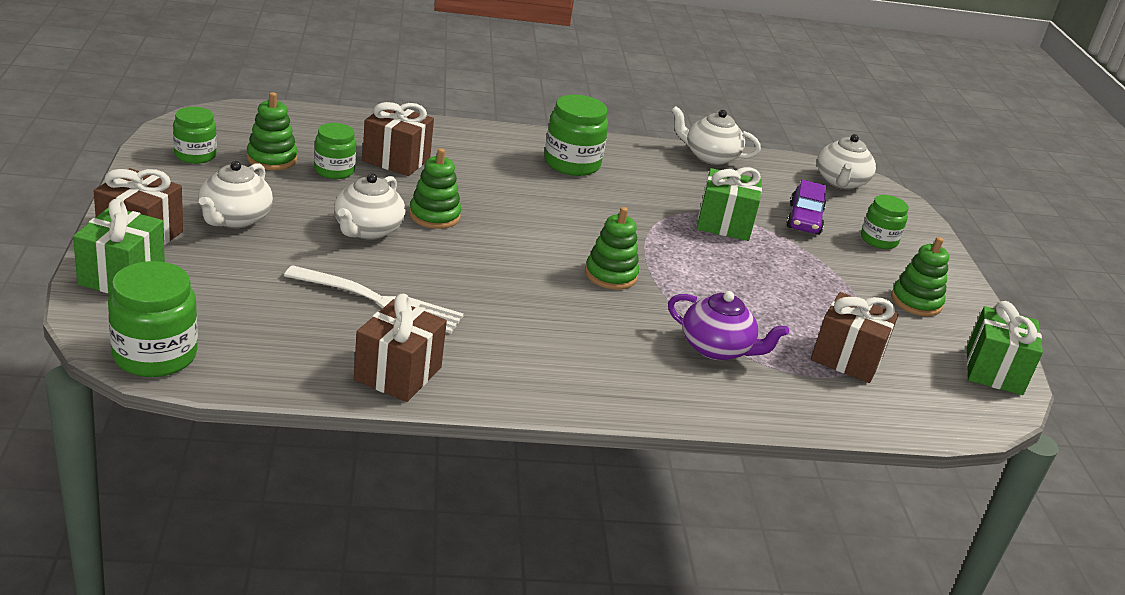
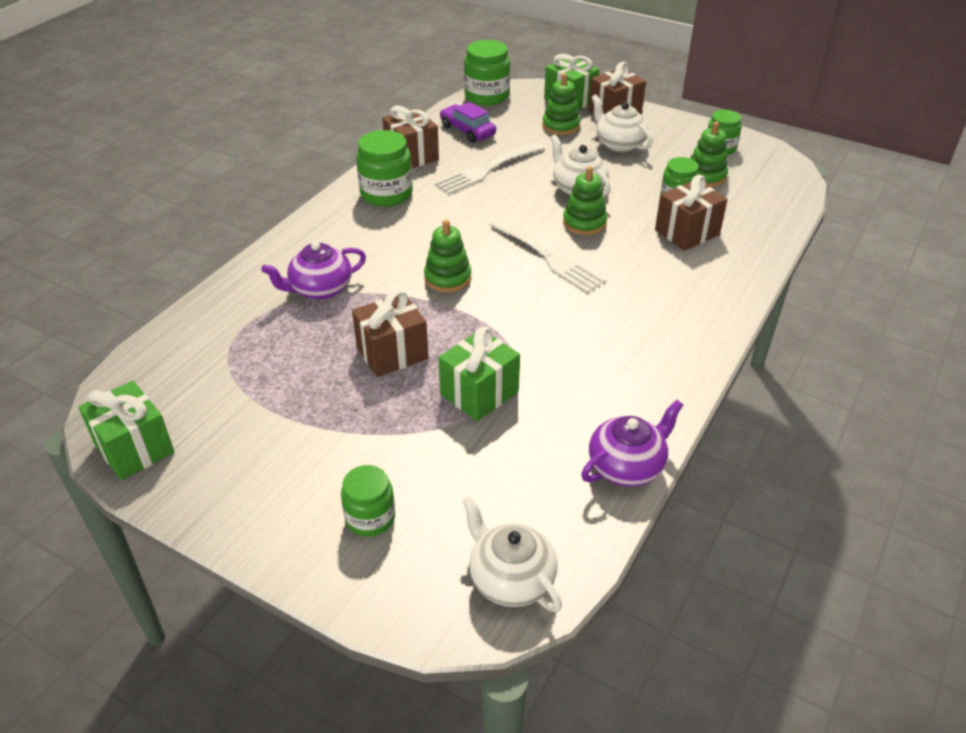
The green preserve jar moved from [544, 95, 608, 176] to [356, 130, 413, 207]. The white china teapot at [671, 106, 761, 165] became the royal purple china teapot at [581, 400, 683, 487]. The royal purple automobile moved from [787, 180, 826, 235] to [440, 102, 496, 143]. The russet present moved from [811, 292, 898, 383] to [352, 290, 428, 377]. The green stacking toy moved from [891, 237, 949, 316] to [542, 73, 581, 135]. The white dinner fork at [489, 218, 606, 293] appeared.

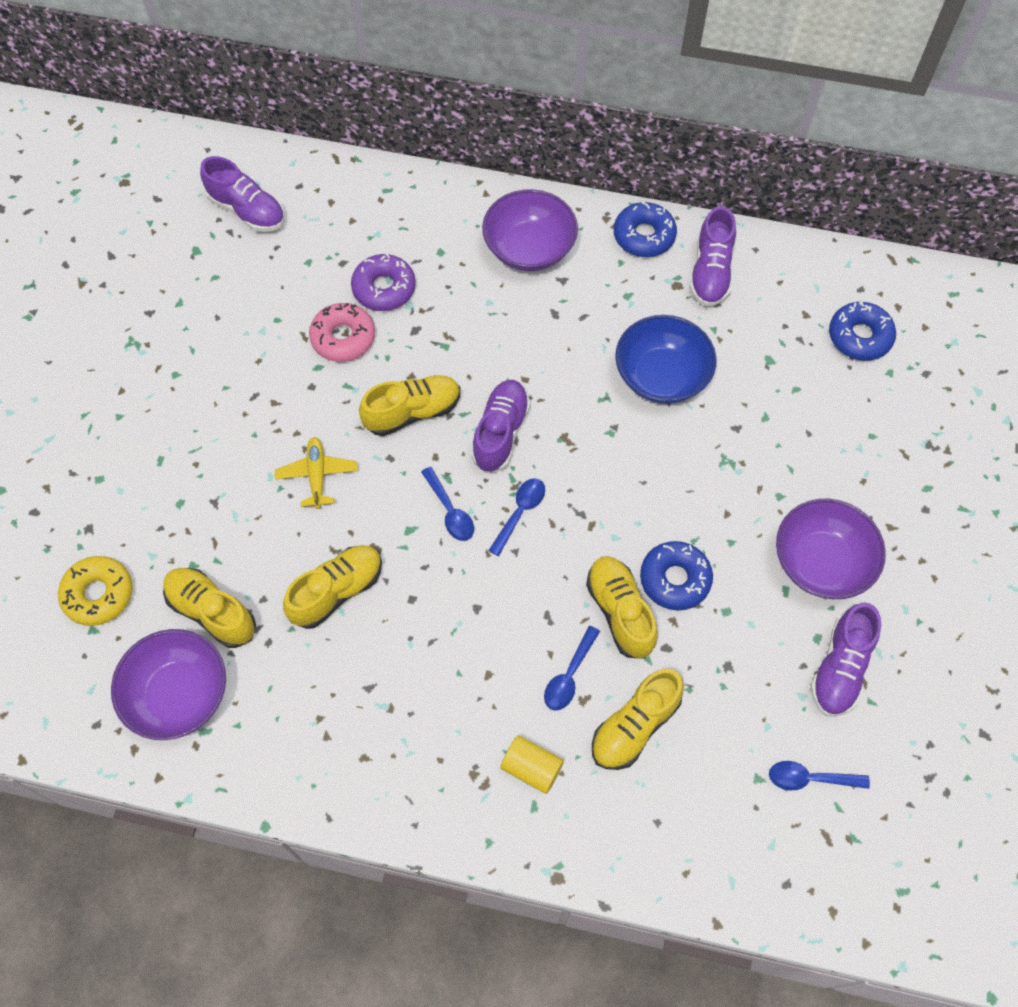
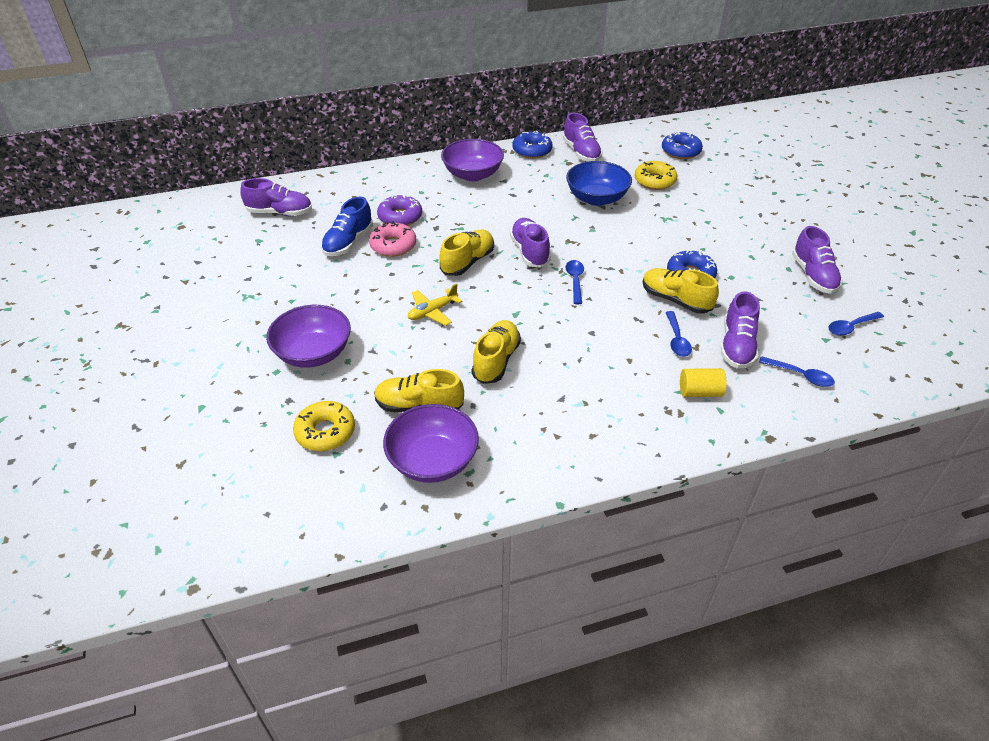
The golden toy plane at [275, 437, 358, 509] turned 90 degrees counterclockwise. The royal blue teaspoon moved from [421, 467, 474, 541] to [759, 356, 835, 387]. The golden shoe at [592, 669, 684, 770] became the royal purple shoe at [721, 292, 760, 369]. The royal purple bowl moved from [776, 499, 886, 599] to [266, 305, 351, 368]. The royal blue shoe at [321, 197, 373, 256] appeared. The golden doughnut at [634, 161, 677, 190] appeared.

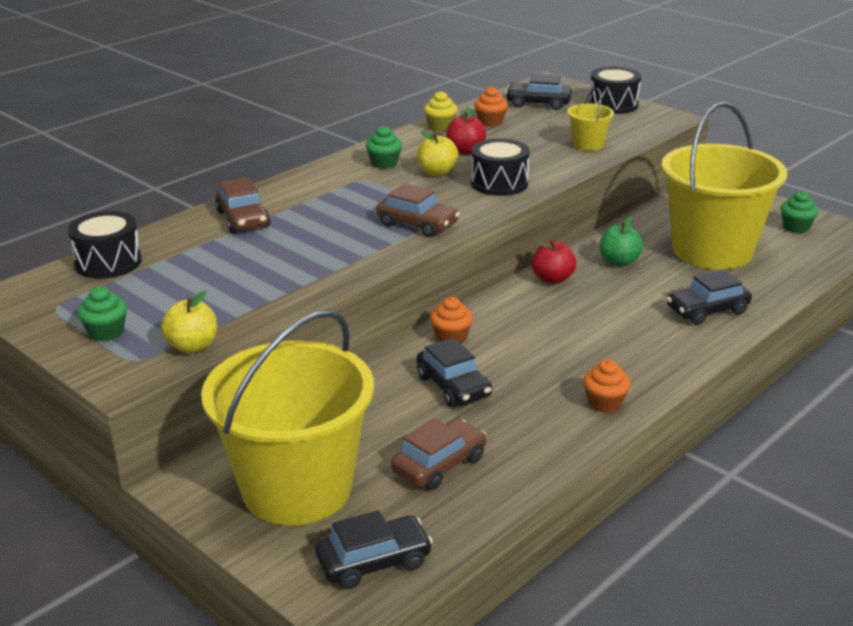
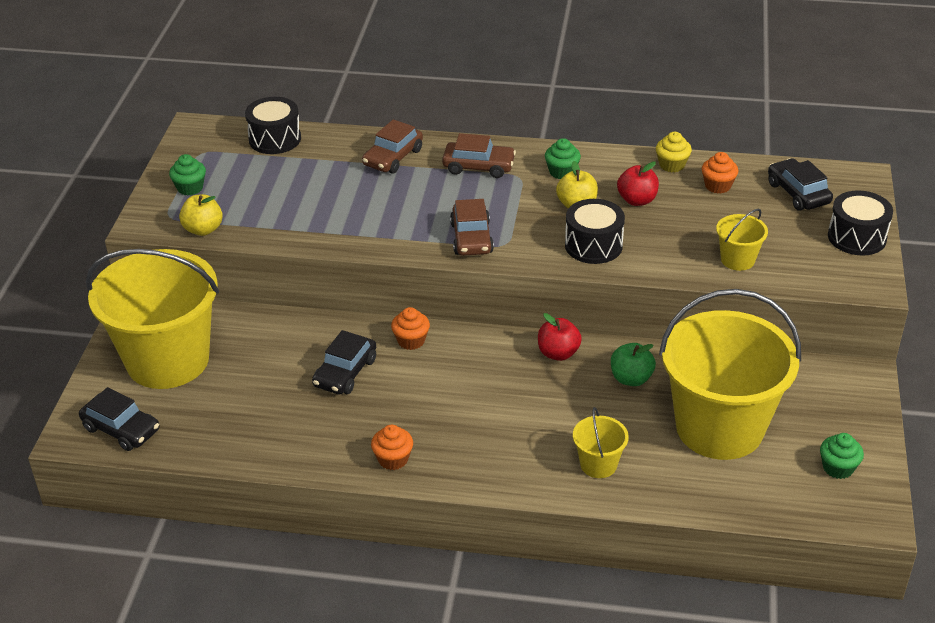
The russet automobile moved from [391, 418, 486, 490] to [442, 133, 516, 178]. The jet-black automobile at [667, 270, 752, 325] was replaced by the golden bucket at [573, 407, 629, 478].

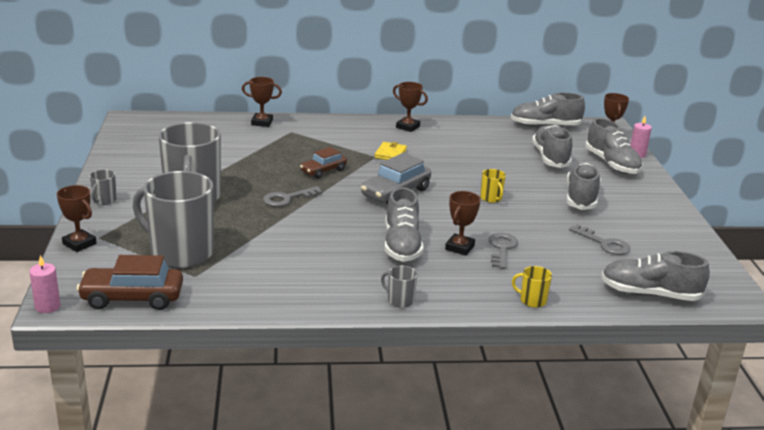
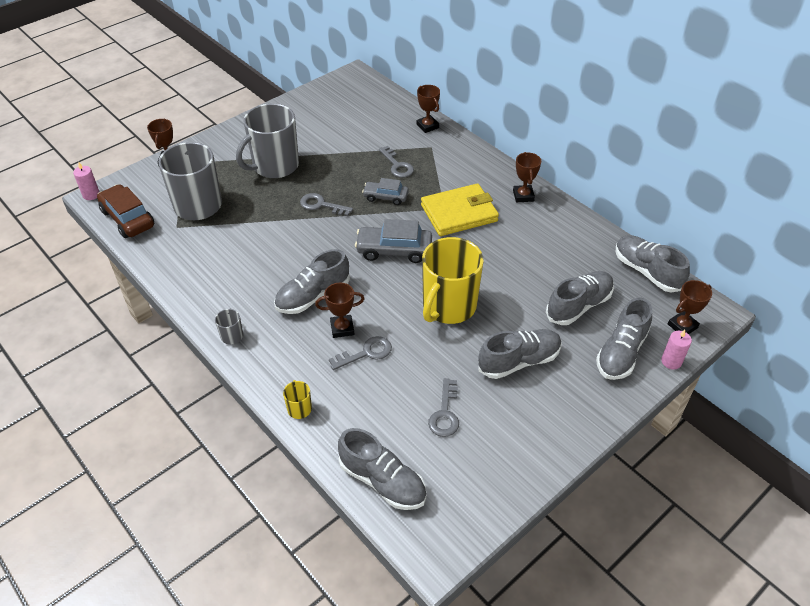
The grey tea mug at [90, 169, 117, 205] disappeared. The russet automobile at [300, 147, 347, 178] became the grey automobile at [362, 178, 409, 205]. The golden card wallet at [375, 142, 407, 160] changed to 2.05 times the size. The golden tea mug at [480, 169, 506, 203] changed to 2.45 times the size. The grey shoe at [601, 251, 710, 301] turned 150 degrees clockwise. The grey latchkey at [379, 146, 414, 178] appeared.

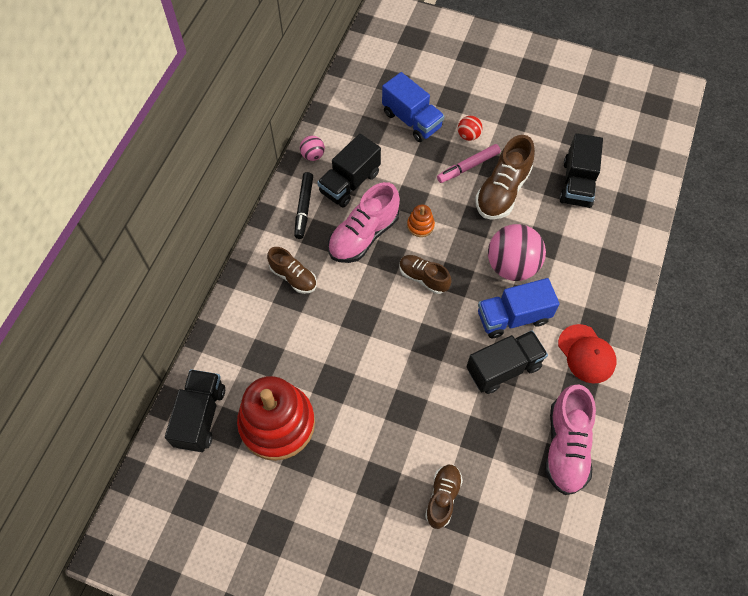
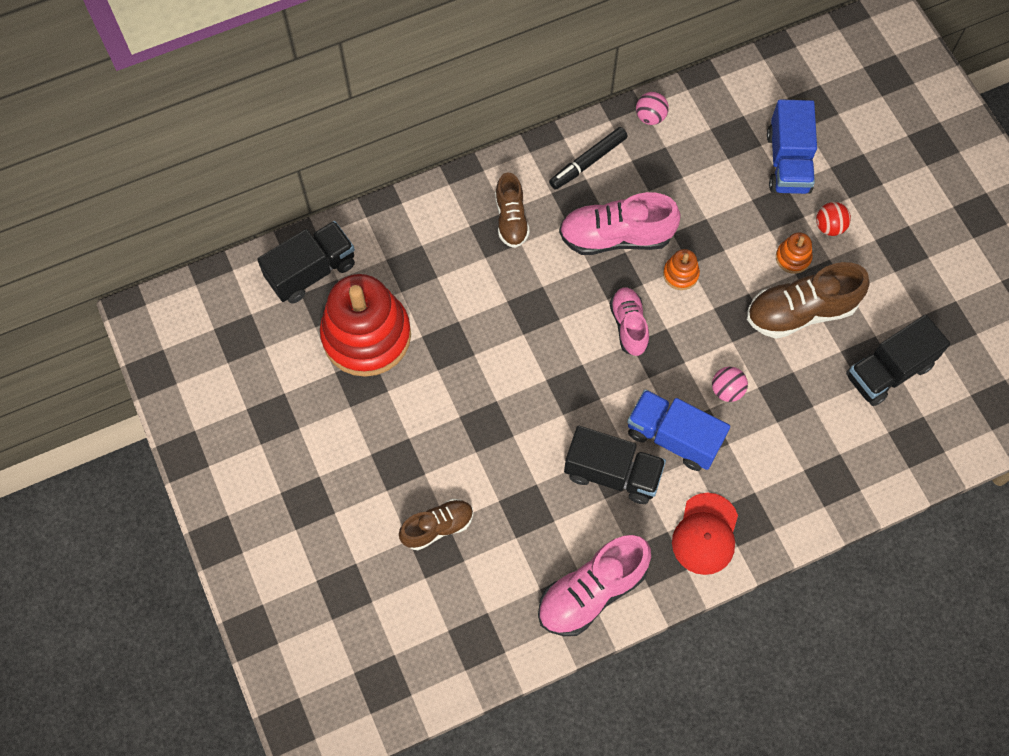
The jet-black toy truck at [317, 134, 381, 208] disappeared. The russet shoe at [399, 255, 452, 294] became the rose-pink shoe at [610, 287, 649, 356]. The rose-pink felt pen at [437, 144, 501, 183] was replaced by the orange-coloured stacking toy at [776, 232, 813, 274]. The rose-pink ball at [488, 224, 546, 281] changed to 0.48 times the size.

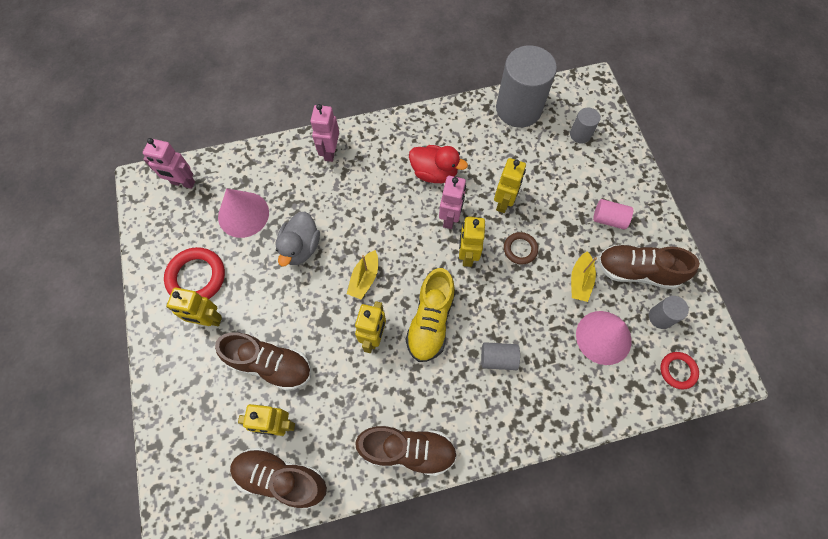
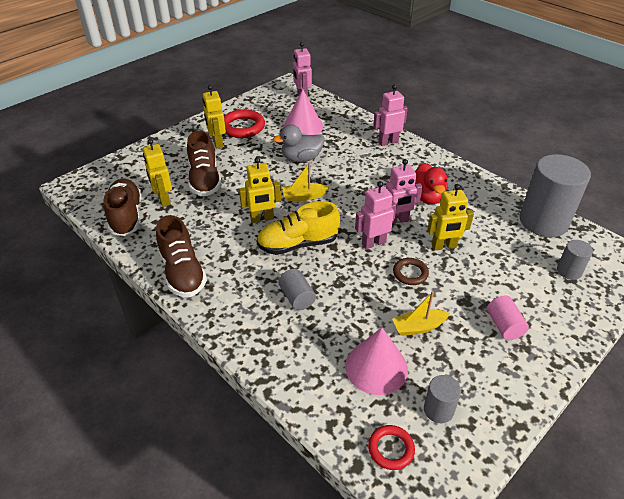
The golden toy robot at [459, 216, 485, 267] became the rose-pink toy robot at [355, 181, 397, 249]. The russet shoe at [598, 245, 700, 289] disappeared.

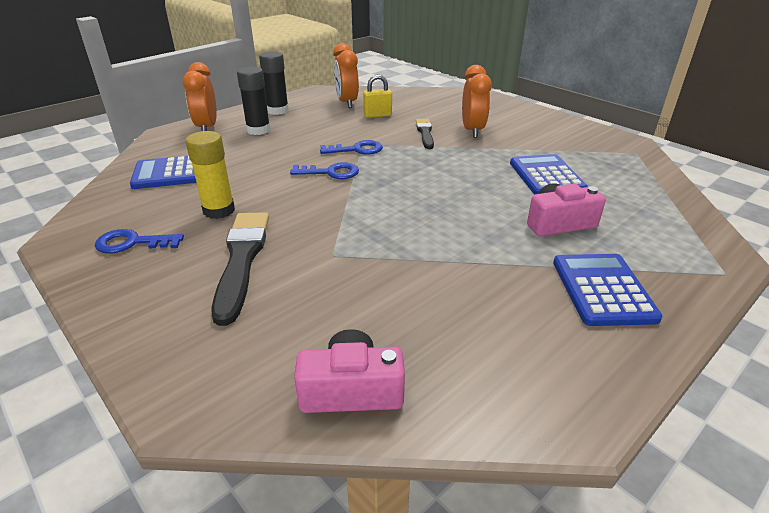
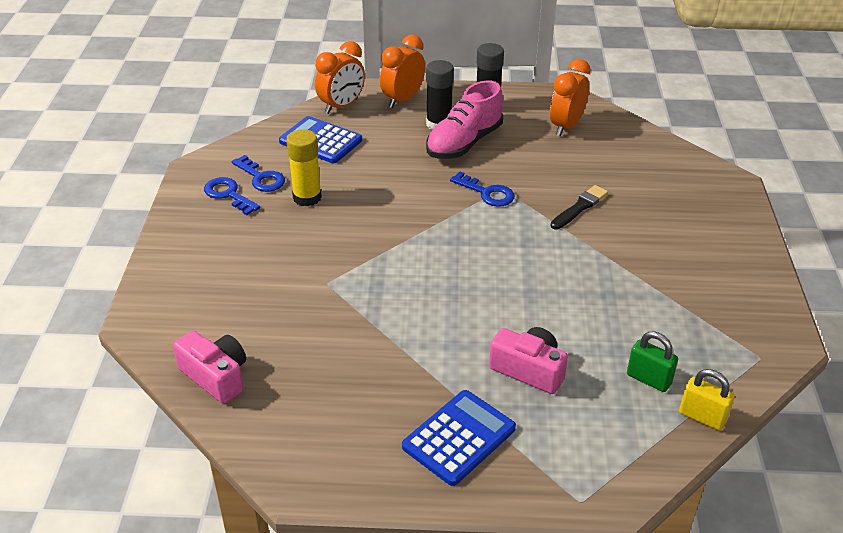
The jet-black brush at [211, 212, 269, 326] disappeared. The royal blue latchkey moved from [290, 162, 359, 179] to [232, 155, 285, 192]. The golden padlock moved from [363, 75, 392, 118] to [679, 369, 735, 431]. The orange-coloured clock moved from [462, 65, 492, 138] to [315, 41, 365, 114]. The royal blue pocket calculator at [510, 154, 588, 195] disappeared. The rose-pink shoe at [426, 81, 503, 159] appeared. The green padlock at [627, 332, 678, 392] appeared.

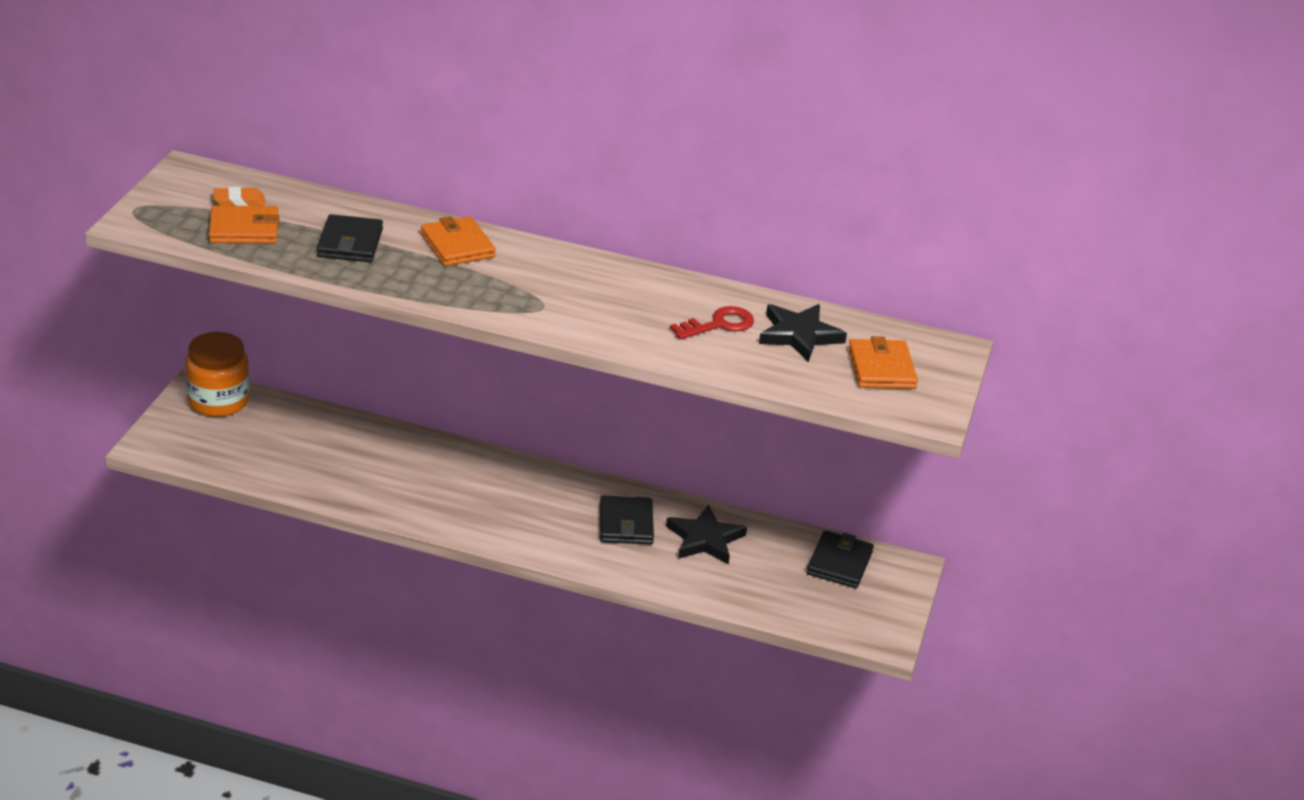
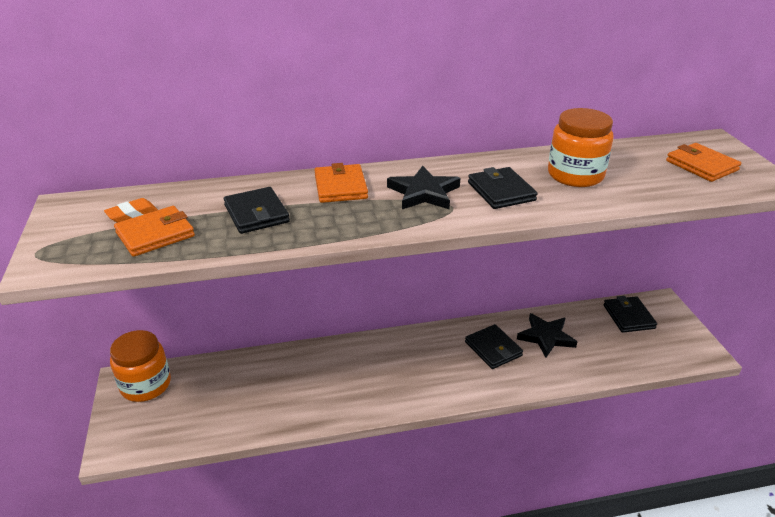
The orange-coloured card wallet at [421, 216, 496, 266] turned 45 degrees clockwise. The scarlet latchkey at [670, 306, 754, 340] was replaced by the orange-coloured preserve jar at [548, 108, 614, 187]. The jet-black star shape moved from [759, 304, 847, 362] to [387, 166, 460, 209]. The jet-black card wallet at [468, 167, 538, 209] appeared.

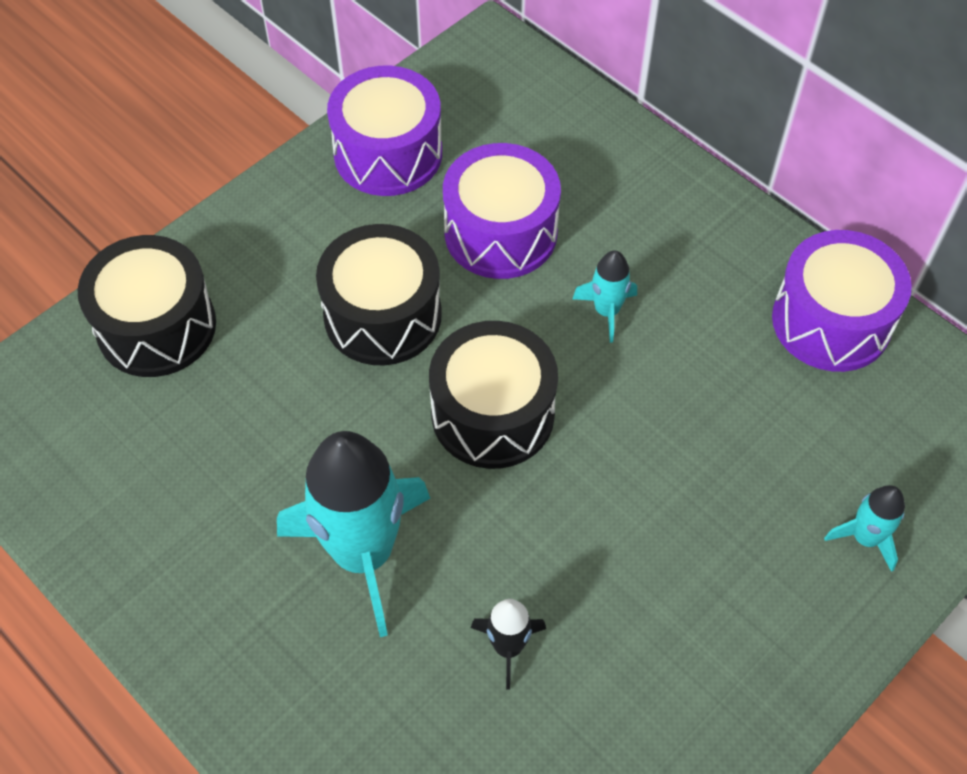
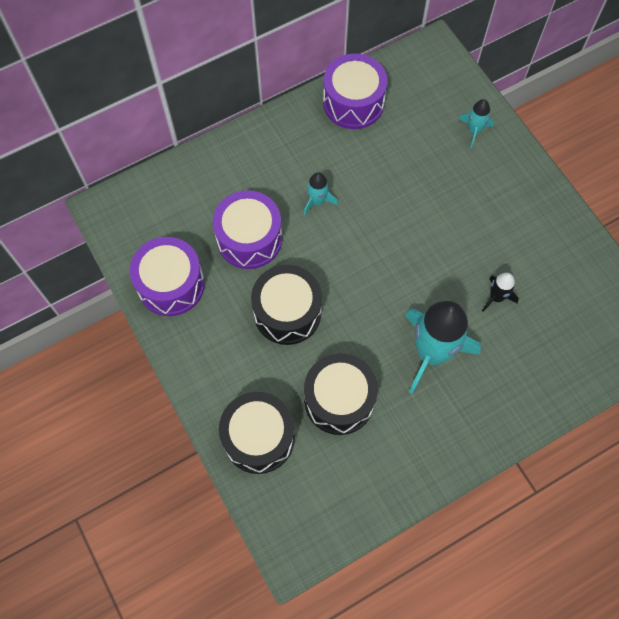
The jet-black toy drum moved from [429, 321, 558, 469] to [304, 353, 378, 435].

